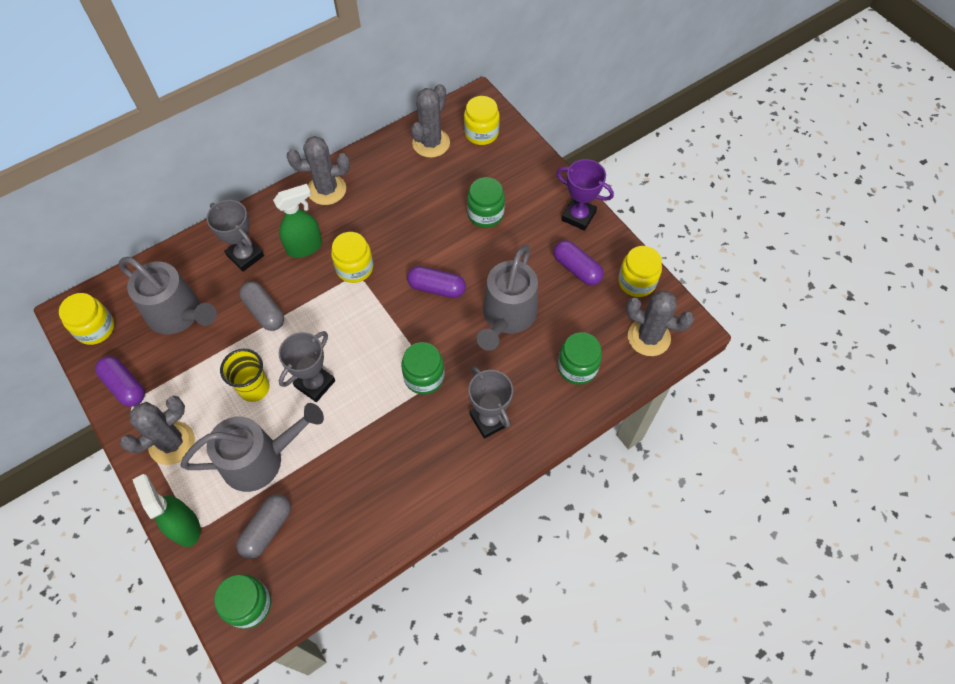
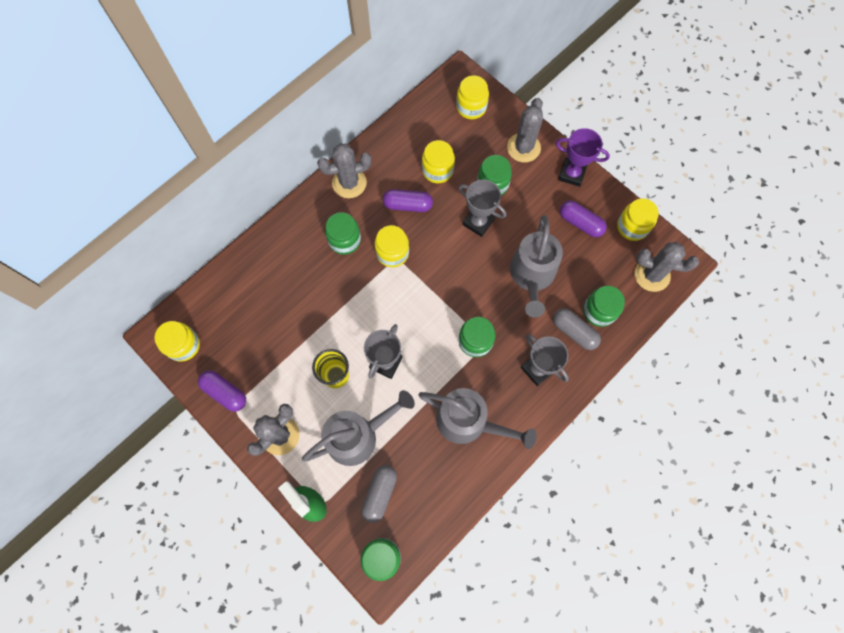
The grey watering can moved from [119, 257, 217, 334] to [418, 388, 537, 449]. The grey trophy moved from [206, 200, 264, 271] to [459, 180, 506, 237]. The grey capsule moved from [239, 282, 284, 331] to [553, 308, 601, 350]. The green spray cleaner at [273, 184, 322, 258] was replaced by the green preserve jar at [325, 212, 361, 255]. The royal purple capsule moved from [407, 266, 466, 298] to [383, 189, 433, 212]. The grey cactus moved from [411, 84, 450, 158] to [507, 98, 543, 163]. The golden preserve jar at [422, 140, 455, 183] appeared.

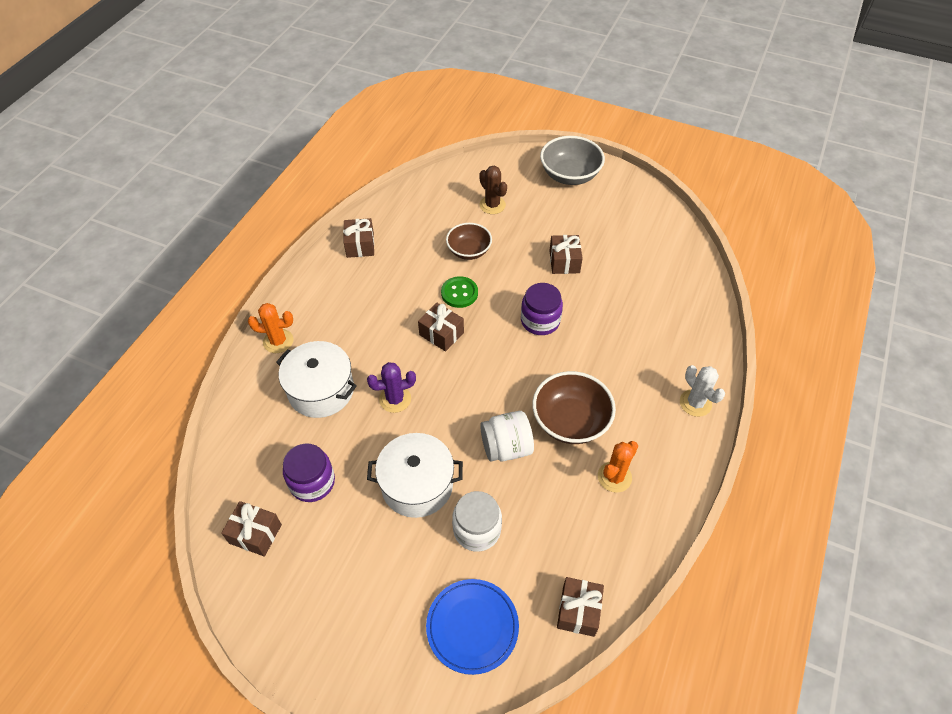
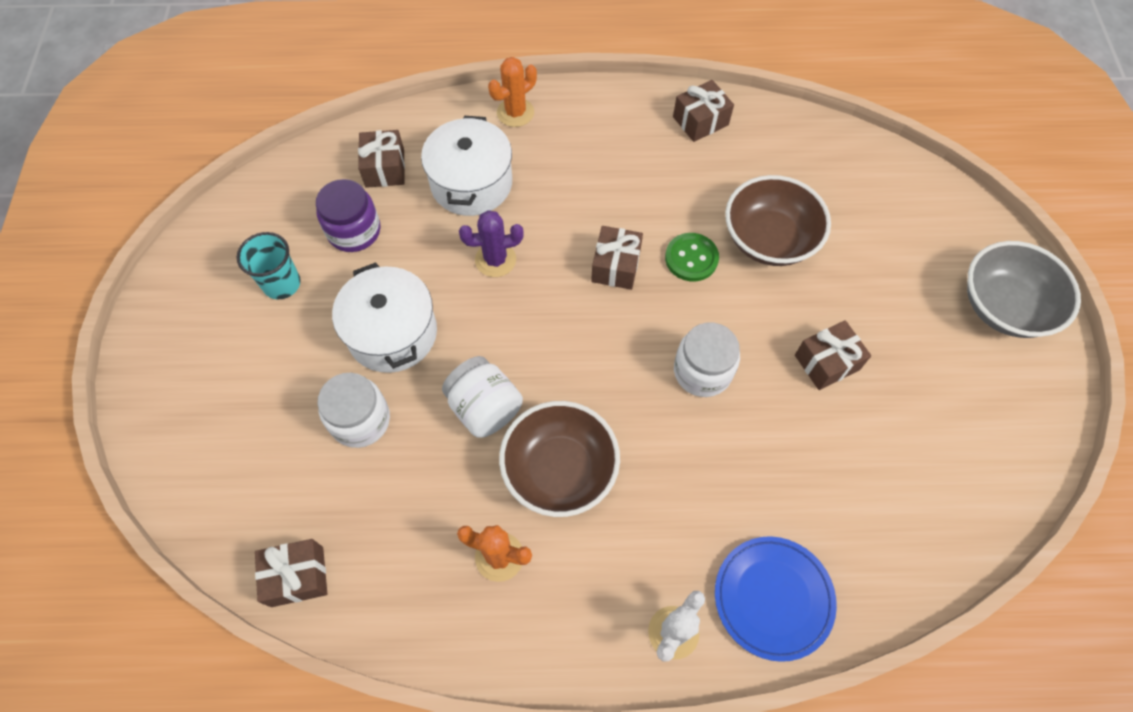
The russet present moved from [221, 501, 282, 557] to [358, 130, 405, 188]. The orange-coloured cactus at [248, 303, 293, 353] turned 75 degrees clockwise. The royal purple cactus at [367, 362, 416, 413] turned 60 degrees counterclockwise. The royal blue flat dish moved from [426, 579, 519, 675] to [715, 536, 837, 662]. The russet bowl at [446, 223, 492, 260] changed to 1.50 times the size. The russet cactus at [479, 166, 507, 214] disappeared. The royal purple preserve jar at [521, 283, 563, 335] became the white preserve jar at [674, 323, 740, 397]. The teal tumbler at [237, 232, 301, 299] appeared.

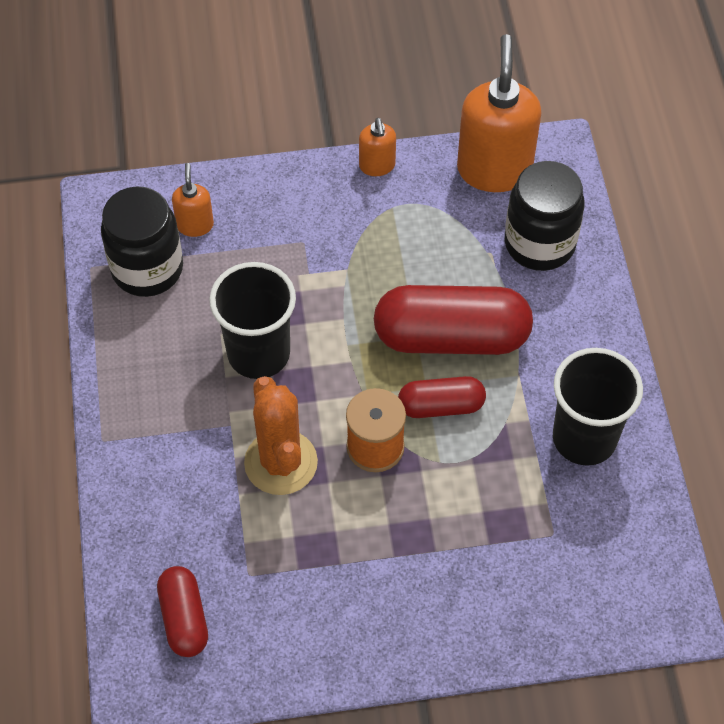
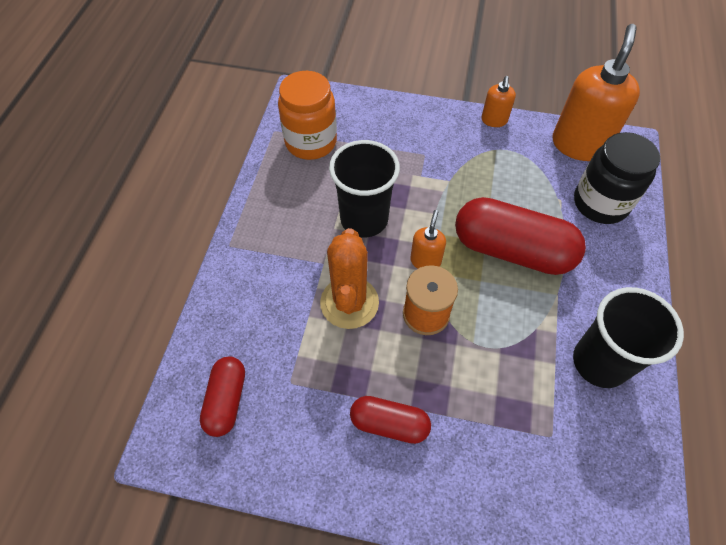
The jet-black preserve jar at [101, 186, 183, 297] became the orange-coloured preserve jar at [278, 71, 337, 160]. The orange-coloured pump bottle moved from [172, 163, 214, 237] to [410, 210, 446, 269]. The scarlet capsule moved from [398, 376, 486, 418] to [350, 396, 431, 444].

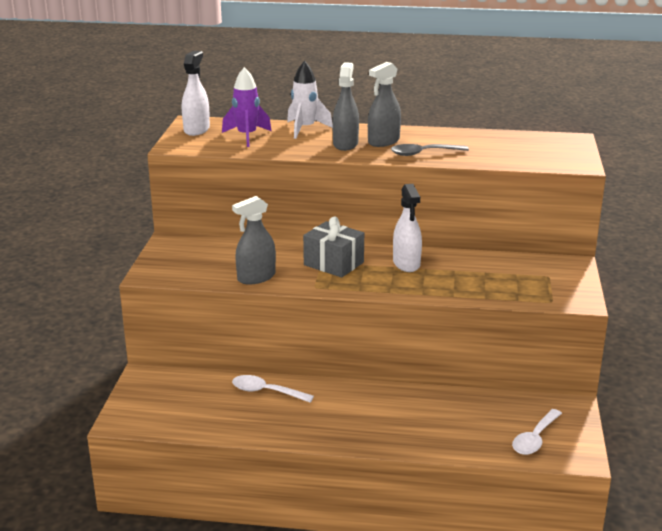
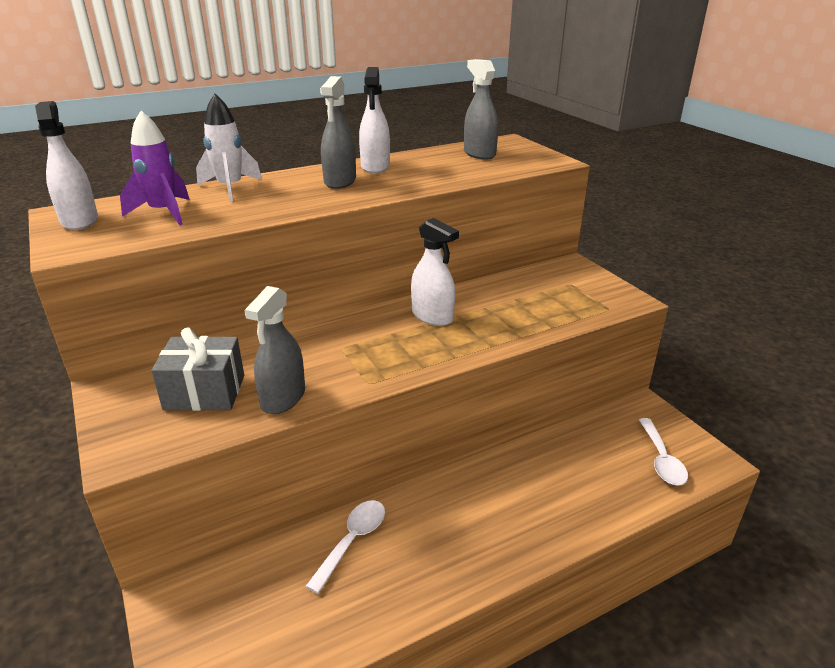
The white teaspoon at [232, 375, 314, 402] turned 135 degrees clockwise. The grey present moved from [303, 216, 364, 277] to [151, 327, 244, 411]. The grey spray cleaner moved from [332, 62, 359, 151] to [464, 59, 498, 160]. The grey teaspoon at [391, 144, 469, 156] disappeared. The white spray cleaner at [359, 67, 390, 173] appeared.

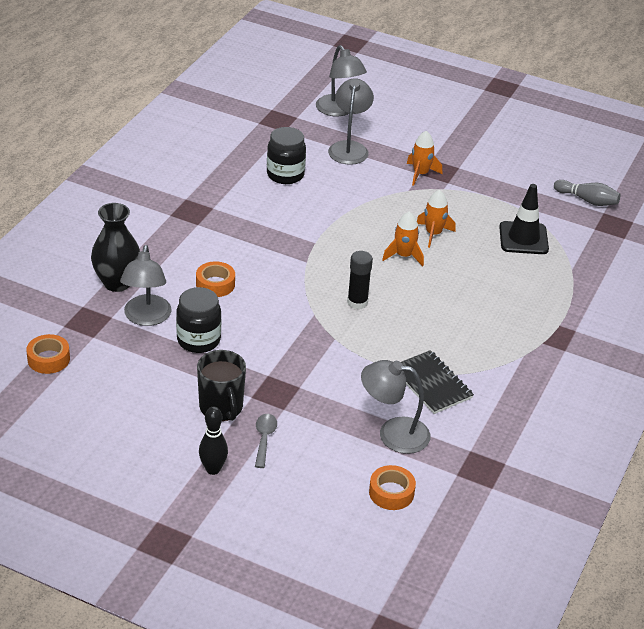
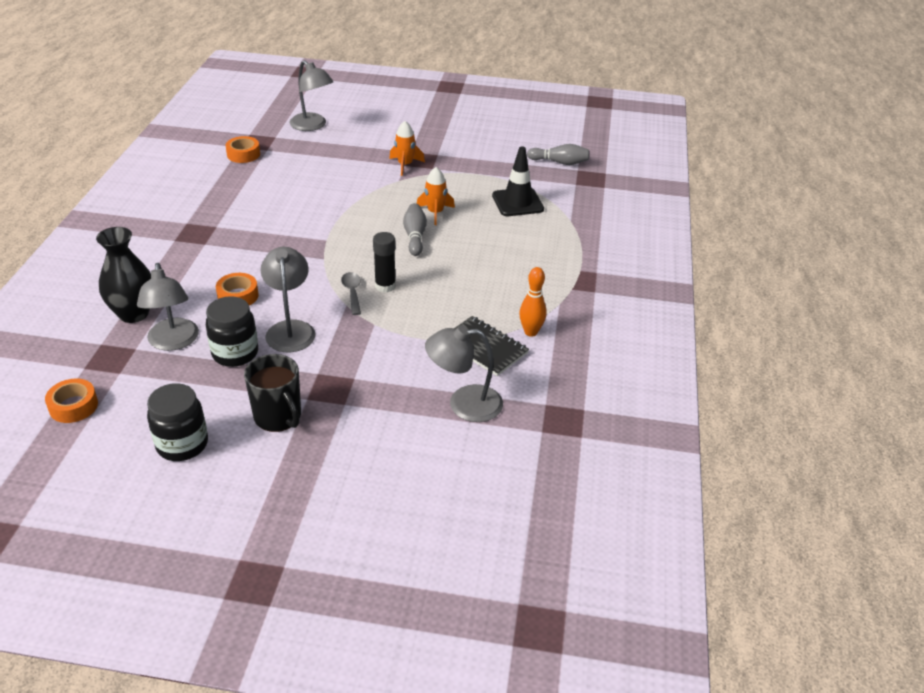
The jet-black bowling pin at [199, 407, 228, 475] disappeared. The grey teaspoon moved from [255, 414, 277, 468] to [341, 272, 361, 315]. The jet-black preserve jar moved from [267, 127, 306, 184] to [147, 383, 208, 461]. The grey desk lamp moved from [328, 78, 374, 165] to [261, 247, 315, 352]. The orange-coloured roll of tape moved from [369, 465, 416, 510] to [226, 136, 260, 163]. The orange-coloured spaceship at [382, 211, 424, 266] was replaced by the grey bowling pin at [403, 203, 427, 256]. The orange-coloured bowling pin at [519, 267, 546, 337] appeared.

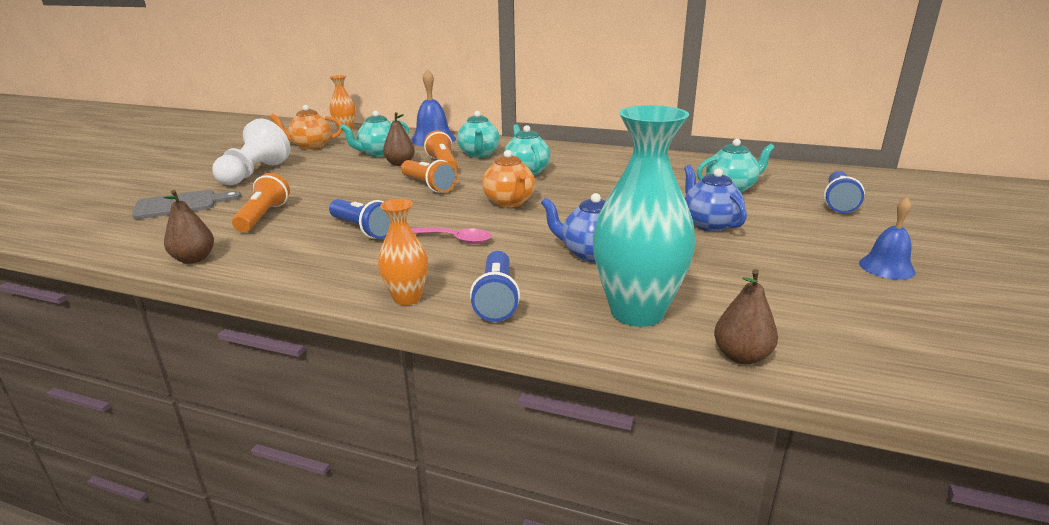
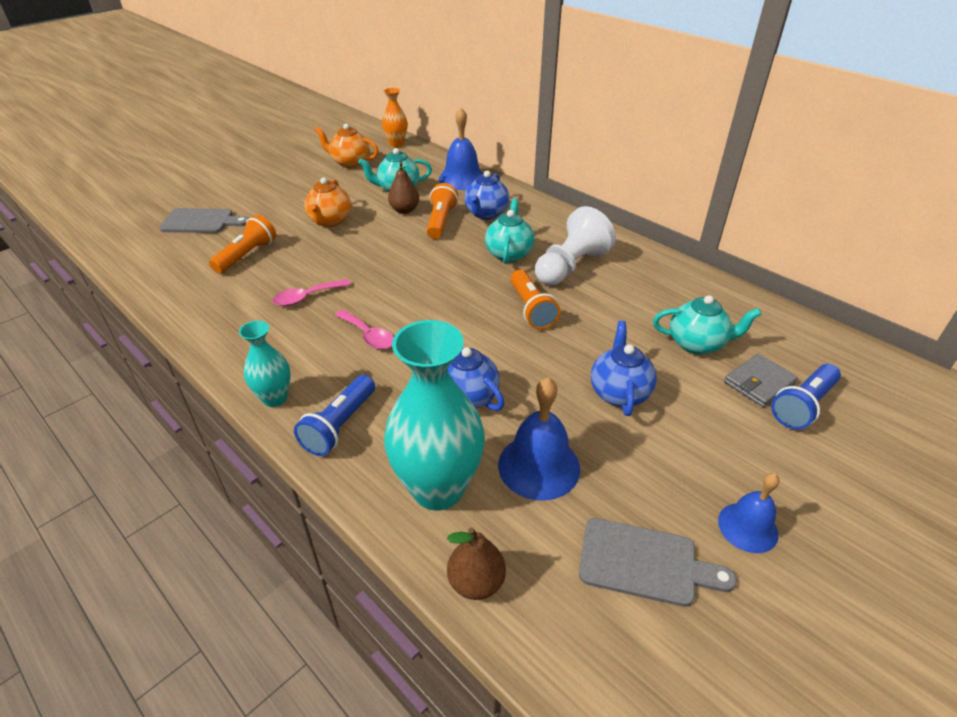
The russet pear at [164, 190, 214, 264] disappeared. The white chess pawn moved from [213, 118, 290, 185] to [535, 206, 616, 285]. The royal blue torch at [329, 199, 390, 239] was replaced by the rose-pink teaspoon at [272, 279, 351, 306]. The orange-coloured flower vase at [378, 199, 428, 305] became the teal flower vase at [239, 321, 291, 407]. The orange-coloured torch moved from [401, 160, 457, 193] to [510, 270, 561, 330]. The teal china teapot at [457, 111, 500, 158] became the royal blue china teapot at [464, 171, 509, 220]. The orange-coloured china teapot moved from [482, 150, 535, 208] to [304, 177, 351, 227]. The royal blue hand bell at [498, 378, 580, 501] appeared. The grey bread board at [579, 518, 737, 607] appeared. The grey card wallet at [724, 354, 798, 407] appeared.

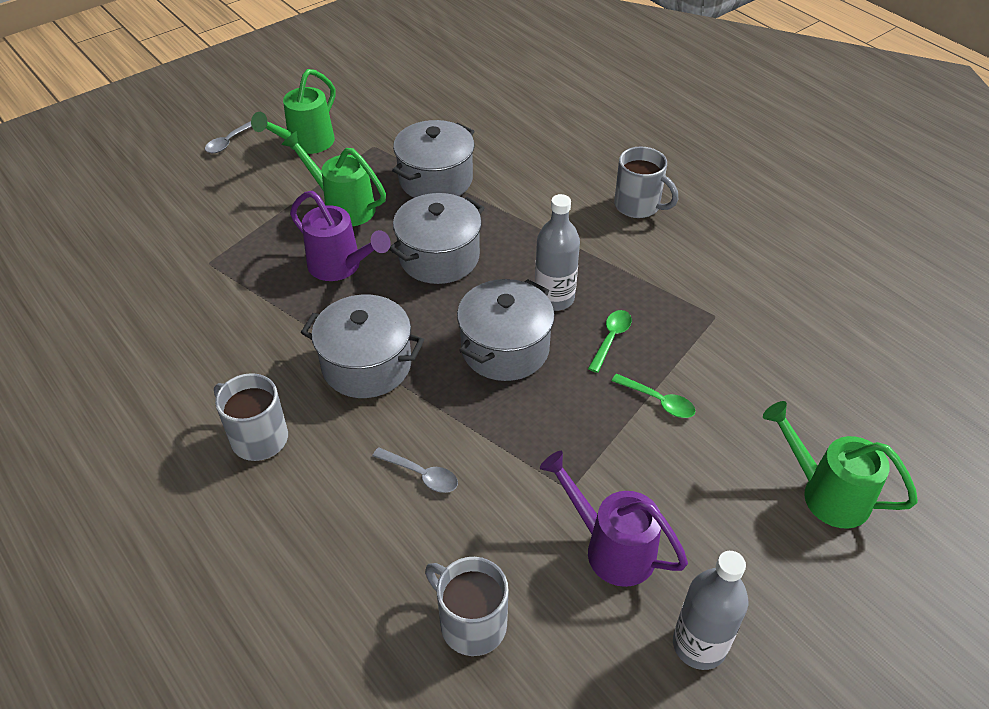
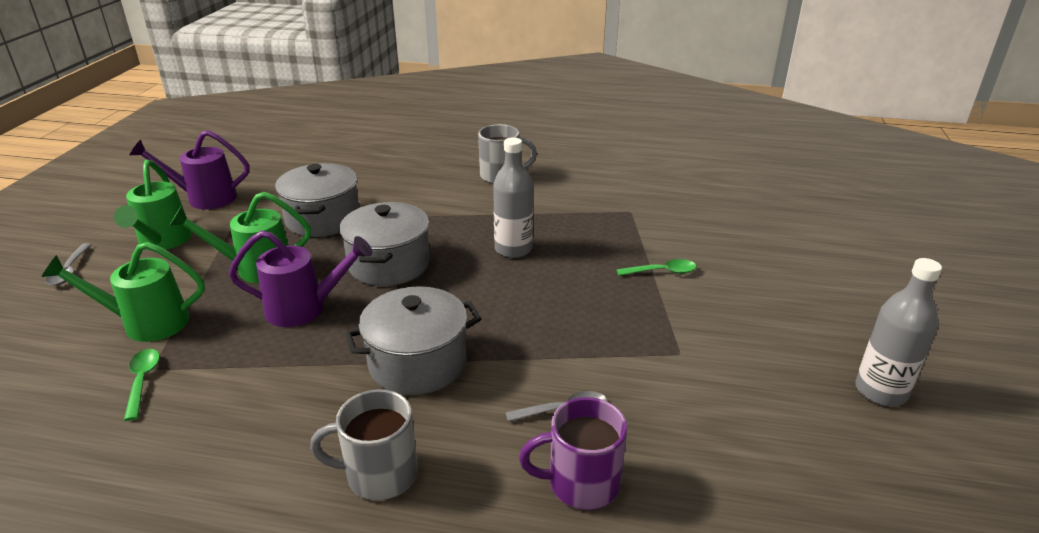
The grey tea mug at [425, 557, 509, 656] disappeared. The grey stockpot at [457, 279, 555, 381] disappeared. The royal purple watering can moved from [540, 451, 688, 587] to [130, 130, 250, 209]. The green teaspoon moved from [588, 310, 632, 373] to [124, 349, 160, 421]. The green watering can moved from [763, 401, 918, 528] to [42, 242, 205, 342]. The royal purple tea mug at [519, 397, 628, 510] appeared.

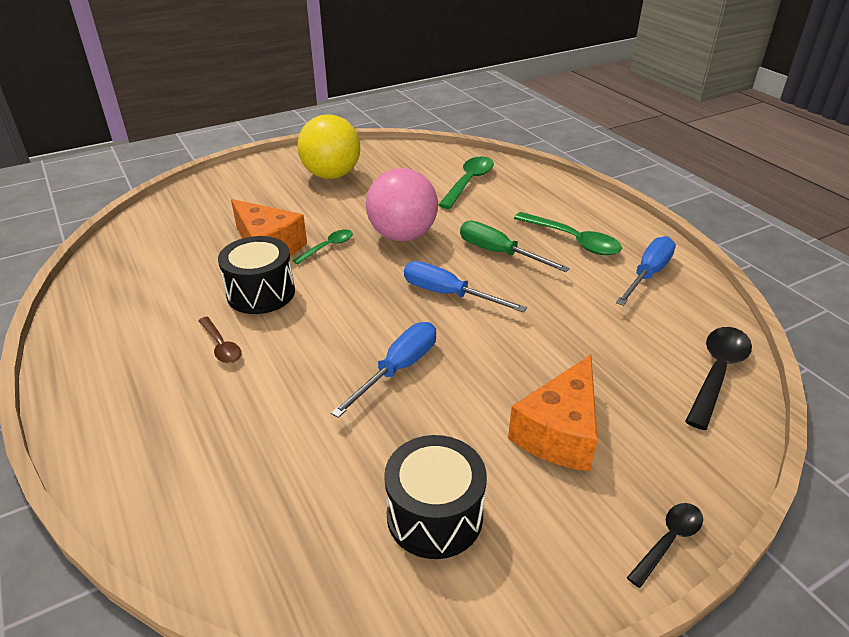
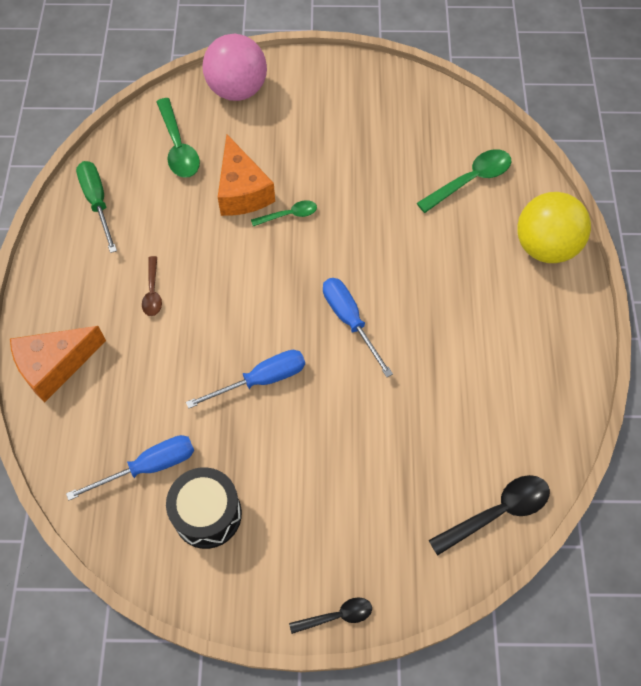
The jet-black toy drum at [218, 236, 295, 314] disappeared. The golden ball moved from [297, 114, 360, 179] to [517, 192, 591, 263]. The rose-pink ball moved from [366, 168, 438, 241] to [203, 34, 267, 101]. The green flat screwdriver moved from [460, 221, 570, 272] to [76, 161, 117, 253]. The orange-coloured cheese wedge moved from [508, 354, 598, 472] to [10, 326, 106, 402]. The green teaspoon moved from [514, 212, 622, 255] to [157, 98, 200, 178]. The royal blue flat screwdriver moved from [616, 236, 676, 306] to [66, 435, 194, 500].

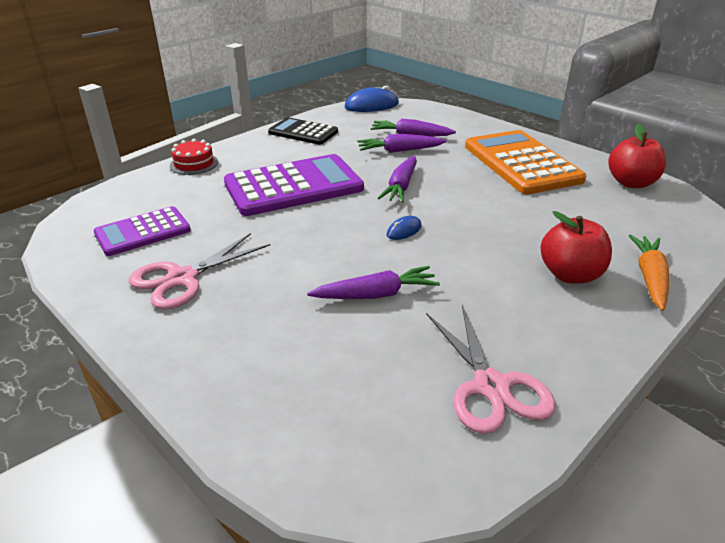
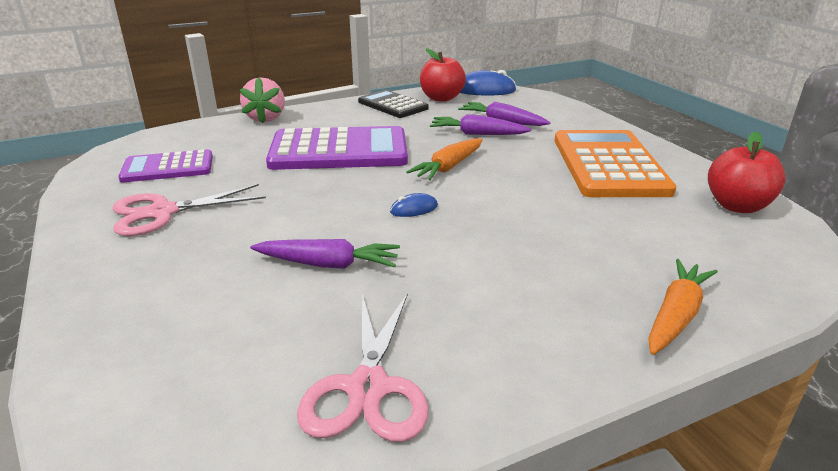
The scarlet layer cake at [170, 139, 218, 175] was replaced by the rose-pink toy strawberry at [240, 77, 285, 124]. The royal purple carrot at [378, 156, 417, 203] became the orange-coloured carrot at [406, 138, 483, 180]. The scarlet toy apple moved from [540, 211, 612, 284] to [420, 48, 466, 102].

